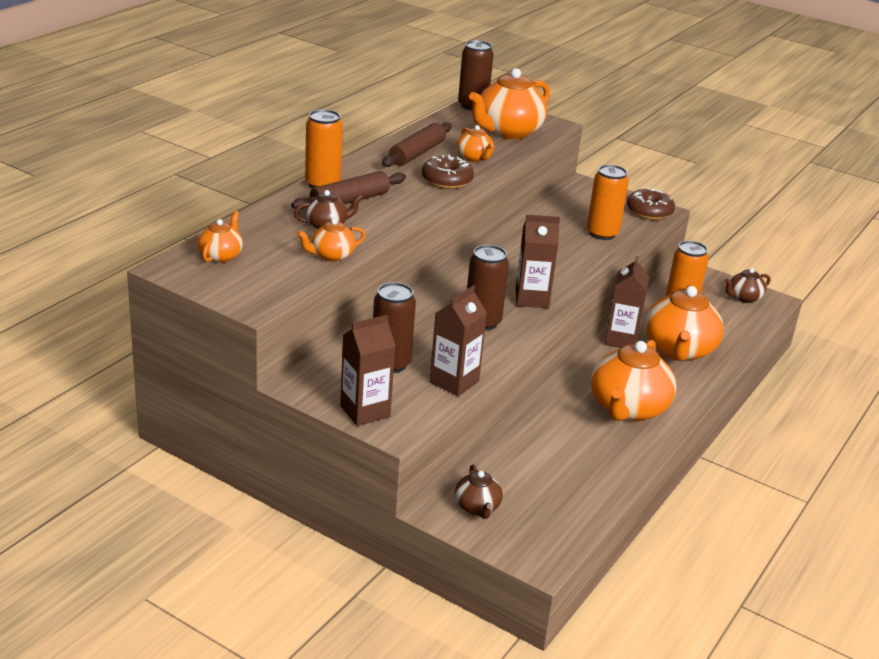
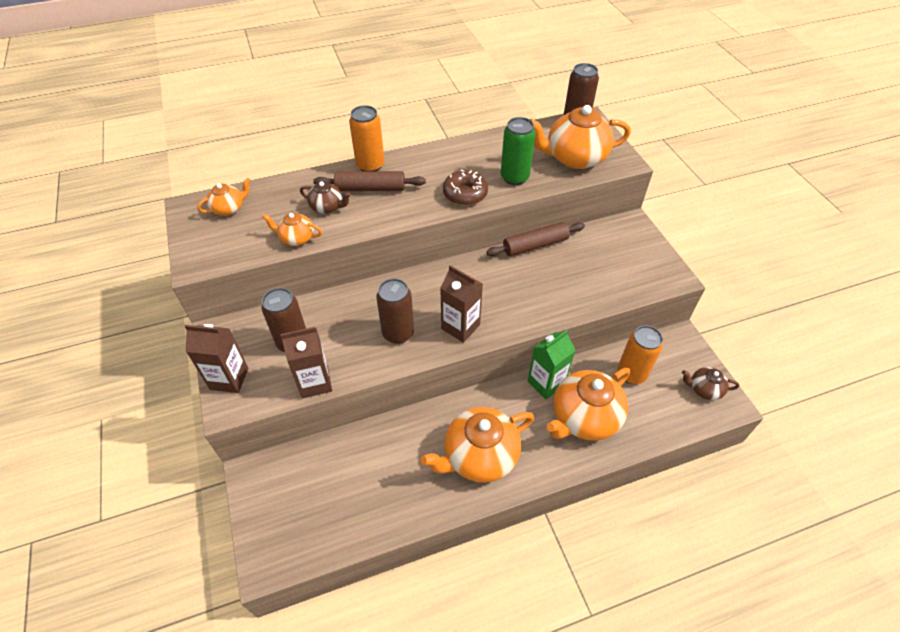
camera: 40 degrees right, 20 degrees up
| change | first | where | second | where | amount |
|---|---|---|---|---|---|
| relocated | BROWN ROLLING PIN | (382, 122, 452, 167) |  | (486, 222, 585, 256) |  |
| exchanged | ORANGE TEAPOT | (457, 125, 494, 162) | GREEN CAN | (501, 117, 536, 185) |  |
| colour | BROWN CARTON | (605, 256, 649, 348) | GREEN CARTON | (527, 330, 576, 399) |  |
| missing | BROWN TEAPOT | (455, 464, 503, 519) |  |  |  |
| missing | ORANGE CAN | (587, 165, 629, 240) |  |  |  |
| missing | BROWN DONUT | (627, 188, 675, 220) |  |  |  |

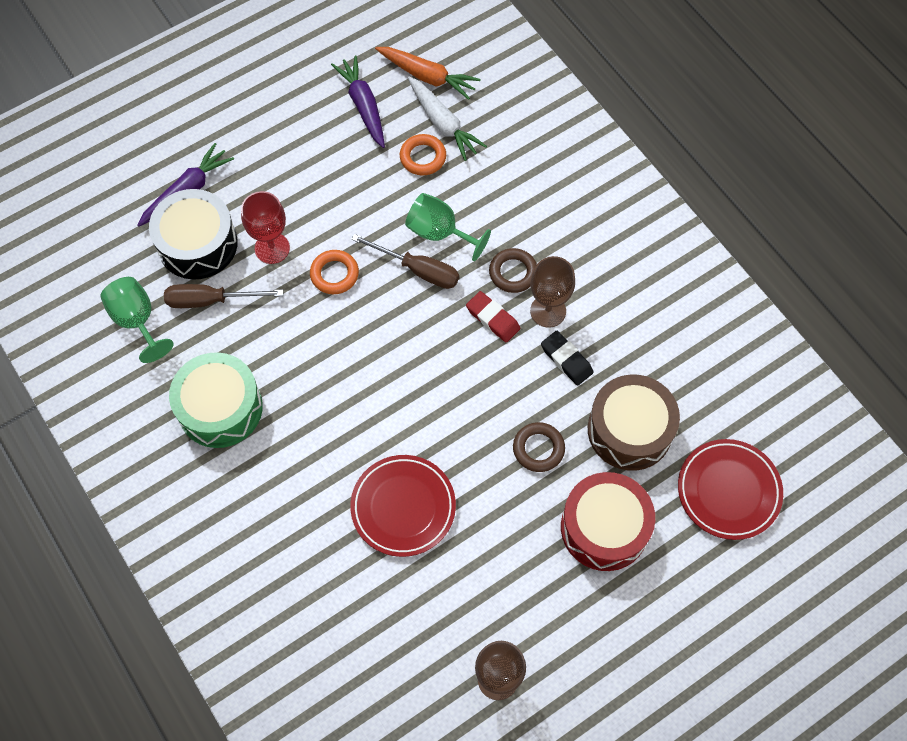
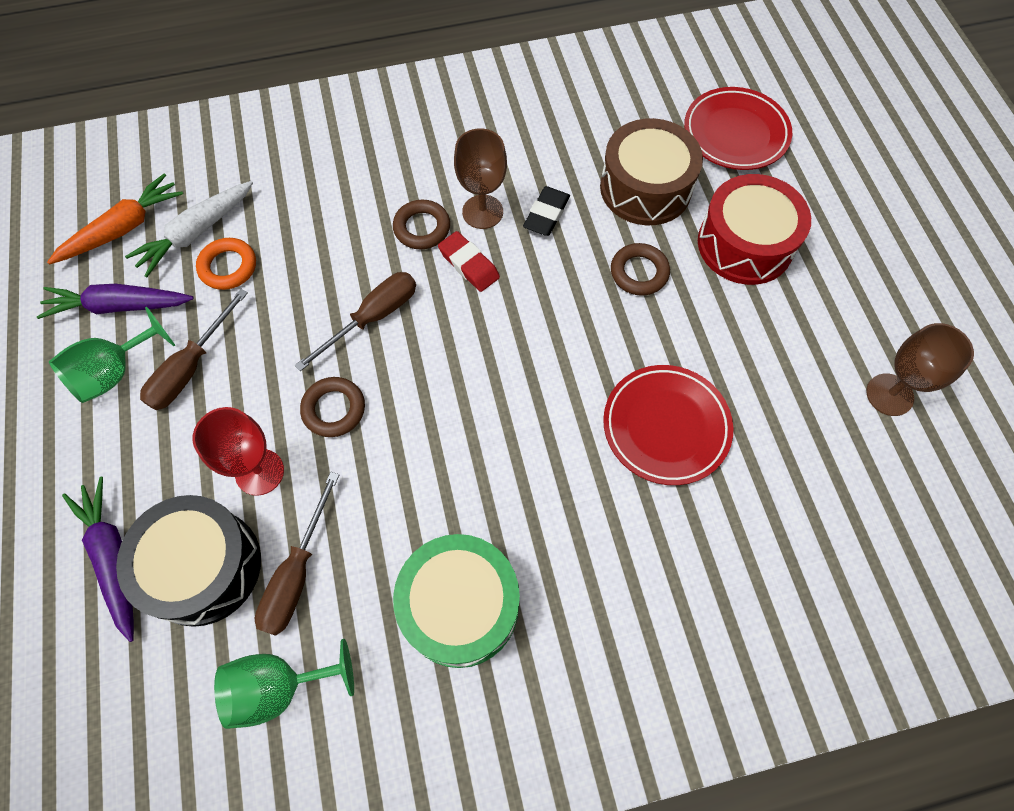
camera: 70 degrees left, 0 degrees up
| change | first | where | second | where | amount |
|---|---|---|---|---|---|
| relocated | GREEN GOBLET | (405, 193, 491, 261) |  | (49, 307, 175, 403) |  |
| spun | WHITE CARROT | (408, 76, 487, 161) |  | (125, 181, 253, 277) | 150 degrees clockwise |
| appeared |  |  | BROWN SCREWDRIVER | (140, 289, 248, 410) |  |
| colour | ORANGE RING | (310, 250, 359, 294) | BROWN RING | (300, 377, 365, 437) |  |
| spun | RED ERASER | (466, 291, 520, 342) |  | (438, 231, 500, 292) | 75 degrees clockwise |
| spun | BLACK ERASER | (541, 331, 594, 386) |  | (523, 186, 570, 236) | 45 degrees counterclockwise |

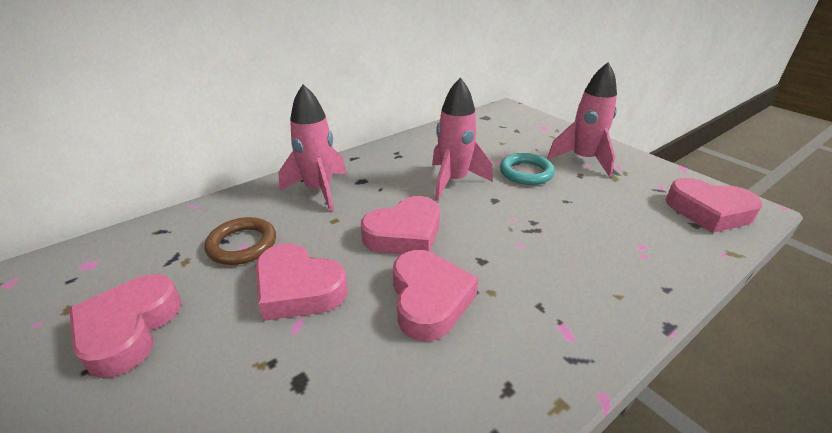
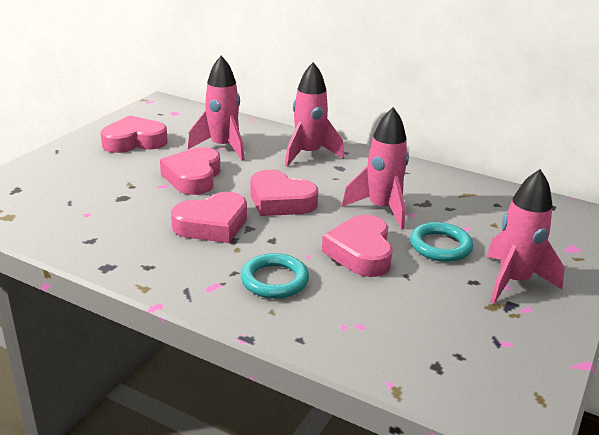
camera: 65 degrees right, 5 degrees down
| change | first | where | second | where | amount |
|---|---|---|---|---|---|
| exchanged | BROWN RING | (204, 217, 276, 265) | PINK ROCKET | (188, 56, 245, 161) |  |
| appeared |  |  | TURQUOISE RING | (241, 253, 309, 299) |  |
| relocated | PINK HEART | (666, 178, 762, 233) |  | (322, 215, 393, 277) |  |

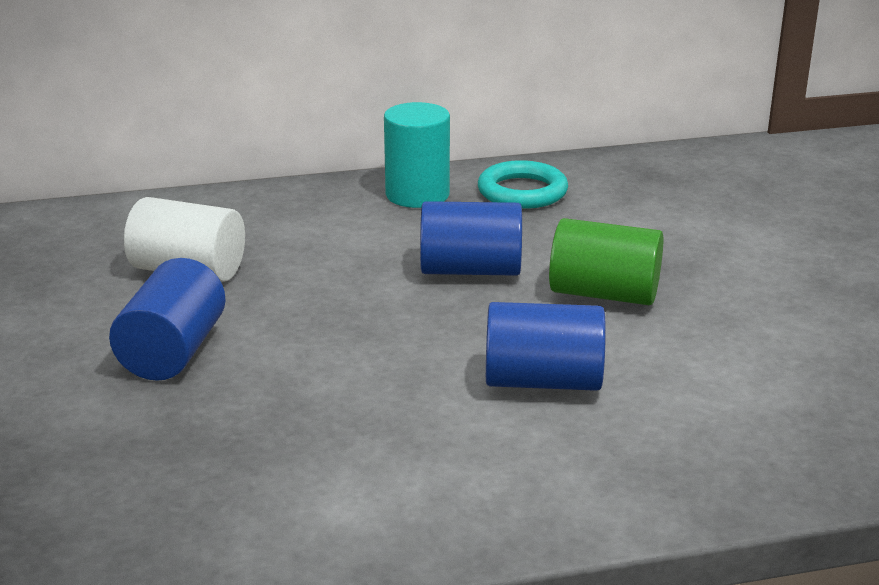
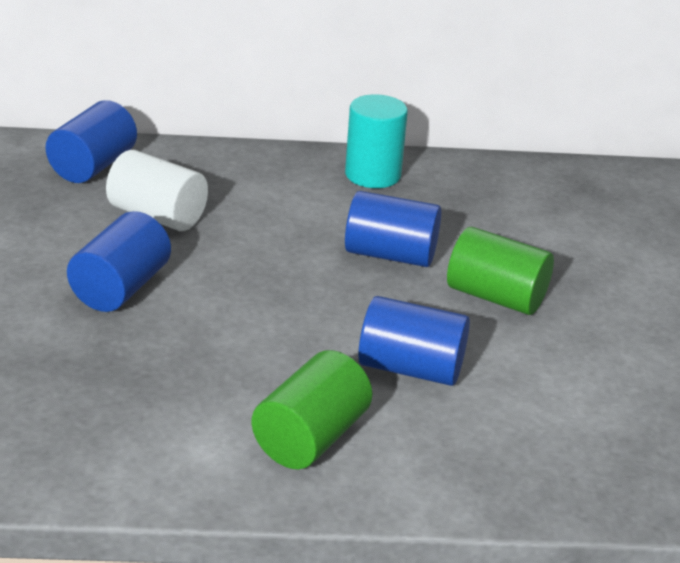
camera: 10 degrees right, 5 degrees up
| change | first | where | second | where | amount |
|---|---|---|---|---|---|
| appeared |  |  | BLUE CYLINDER | (46, 100, 137, 183) |  |
| appeared |  |  | GREEN CYLINDER | (252, 350, 372, 469) |  |
| missing | TURQUOISE RING | (478, 160, 568, 209) |  |  |  |

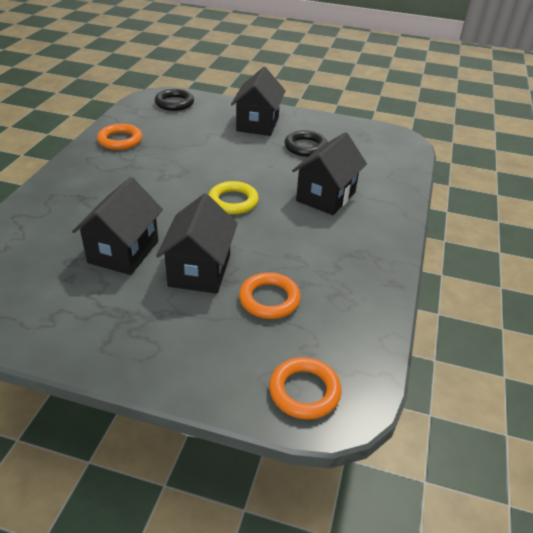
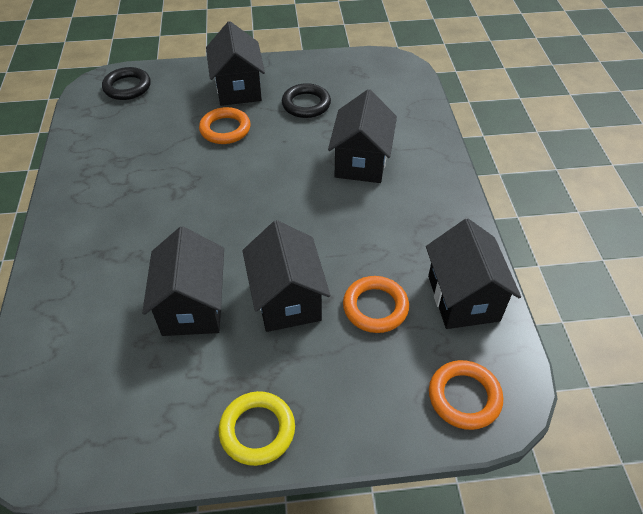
camera: 20 degrees left, 10 degrees up
| change | first | where | second | where | amount |
|---|---|---|---|---|---|
| relocated | ORANGE RING | (97, 124, 142, 150) |  | (199, 107, 251, 144) |  |
| relocated | YELLOW RING | (209, 181, 259, 214) |  | (219, 391, 295, 466) |  |
| appeared |  |  | BLACK HOUSE | (426, 218, 521, 329) |  |

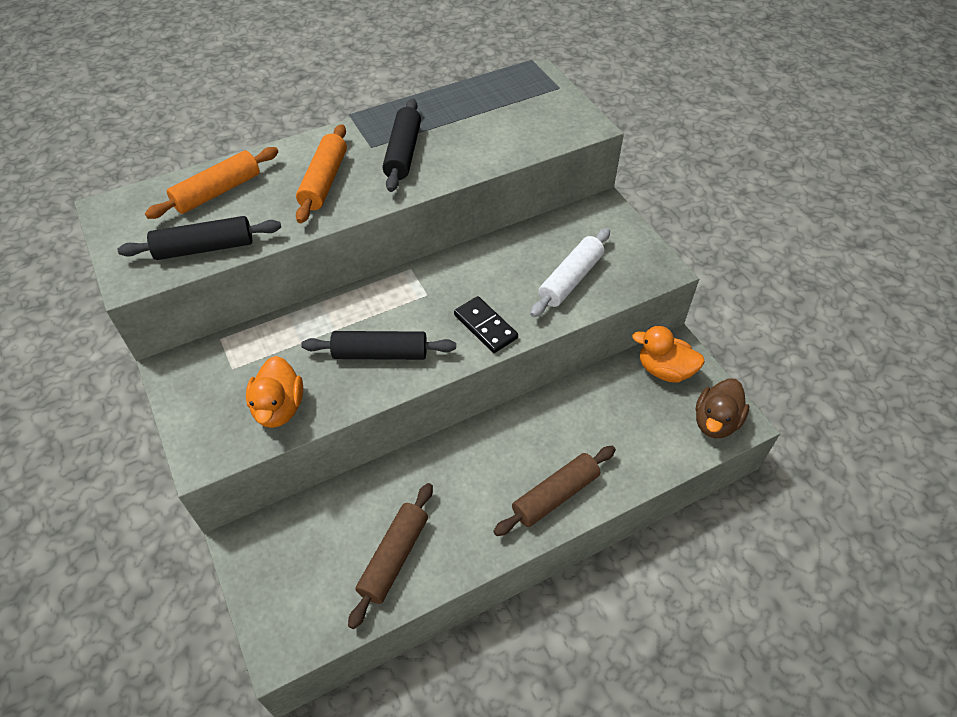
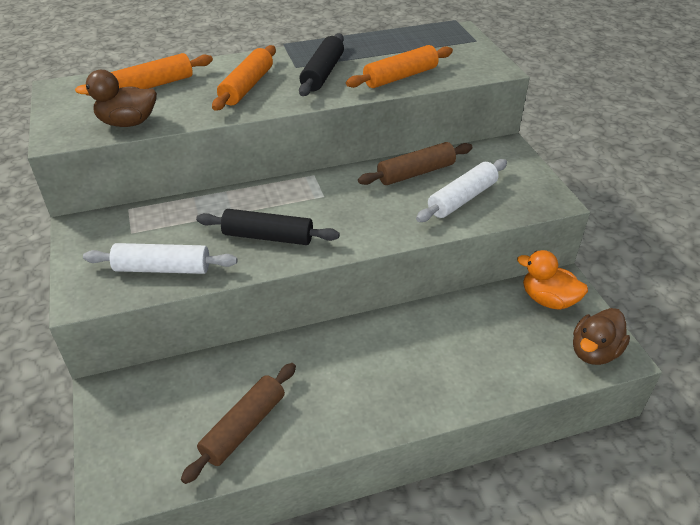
camera: 10 degrees right, 10 degrees down
| change | first | where | second | where | amount |
|---|---|---|---|---|---|
| exchanged | BLACK ROLLING PIN | (117, 216, 281, 260) | BROWN DUCK | (75, 70, 157, 127) |  |
| exchanged | ORANGE DUCK | (246, 356, 303, 428) | WHITE ROLLING PIN | (83, 243, 237, 274) |  |
| appeared |  |  | ORANGE ROLLING PIN | (346, 45, 453, 88) |  |
| relocated | BROWN ROLLING PIN | (493, 446, 616, 536) |  | (358, 142, 473, 185) |  |
| missing | BLACK DOMINO | (454, 296, 518, 353) |  |  |  |

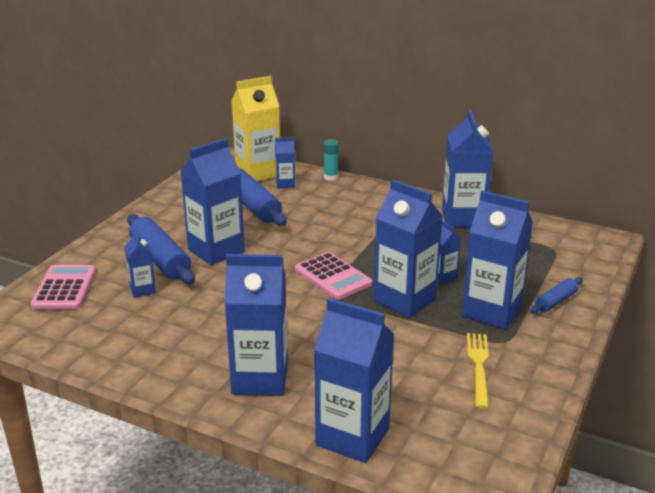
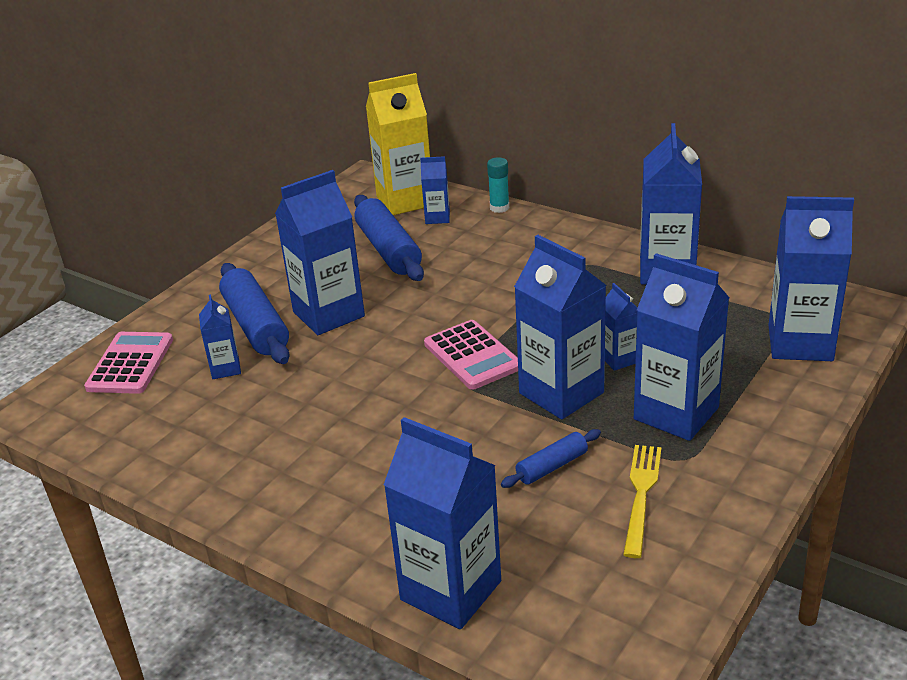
camera: 10 degrees right, 5 degrees up
| change | first | where | second | where | amount |
|---|---|---|---|---|---|
| relocated | BLUE ROLLING PIN | (530, 277, 583, 314) |  | (501, 429, 601, 488) |  |
| relocated | BLUE CARTON | (225, 254, 288, 396) |  | (769, 196, 854, 361) |  |

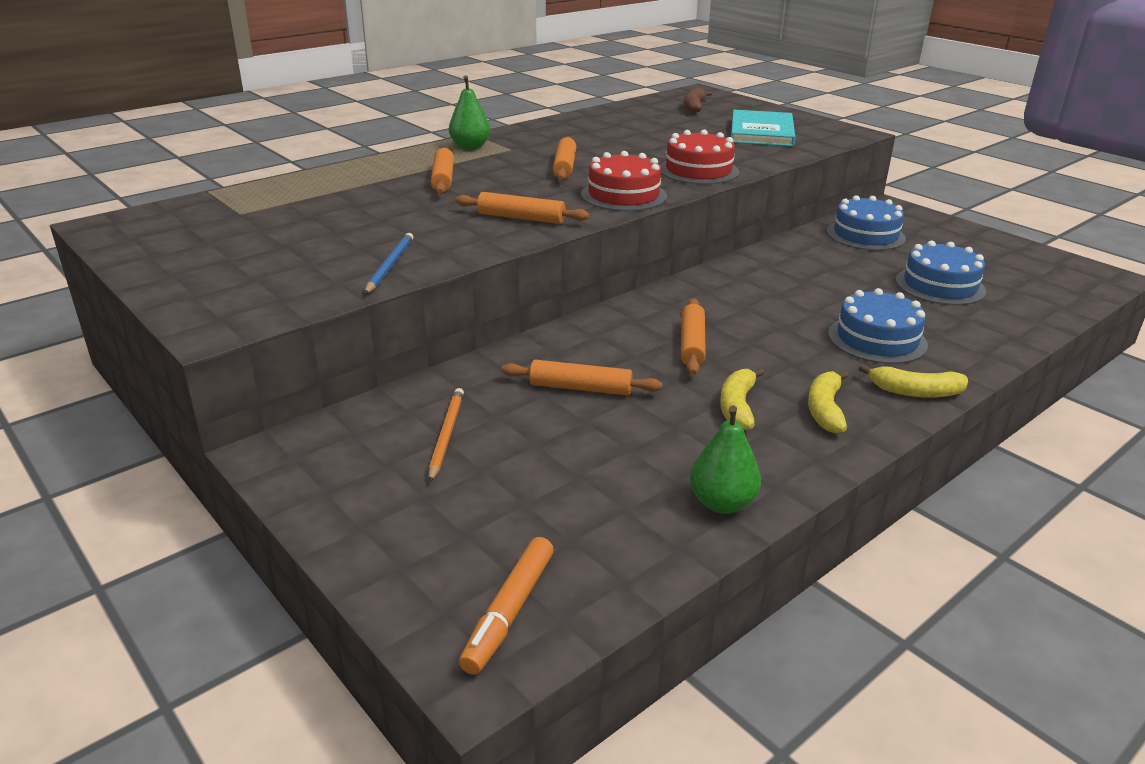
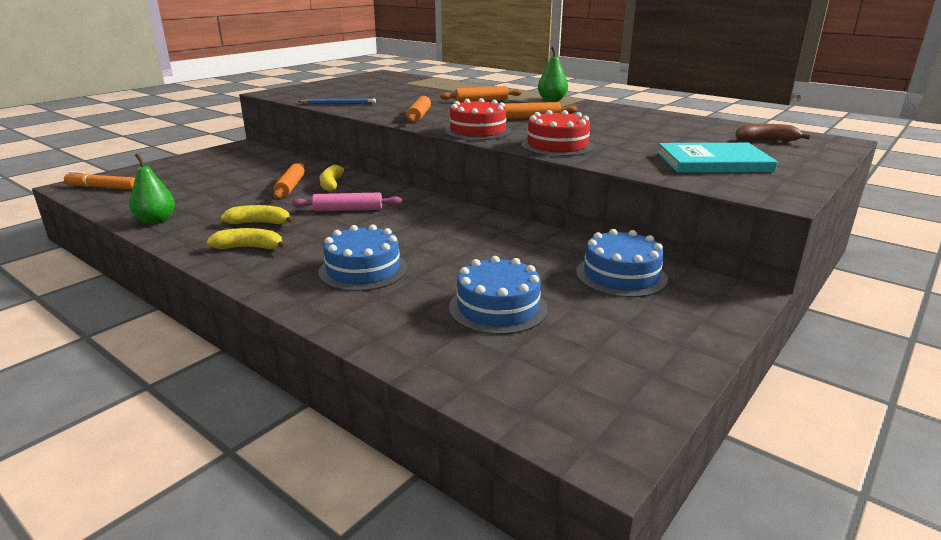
camera: 80 degrees right, 5 degrees down
| change | first | where | second | where | amount |
|---|---|---|---|---|---|
| colour | ORANGE ROLLING PIN | (681, 299, 706, 375) | PINK ROLLING PIN | (292, 192, 402, 211) |  |
| relocated | YELLOW BANANA | (859, 364, 968, 398) |  | (319, 165, 349, 192) |  |
| missing | ORANGE PENCIL | (429, 388, 464, 482) |  |  |  |

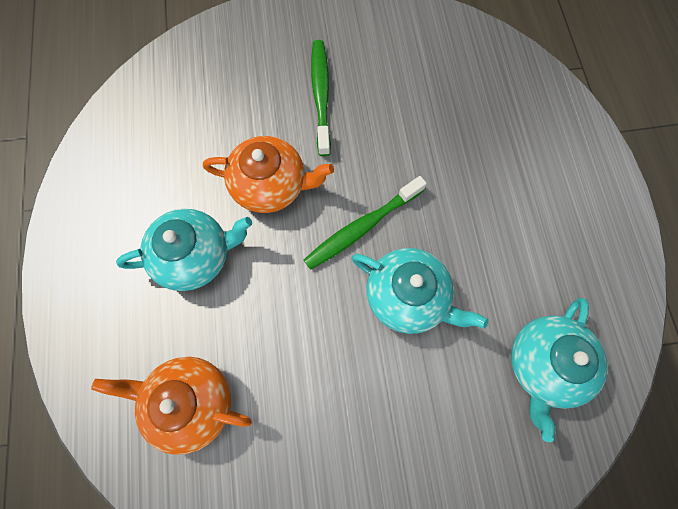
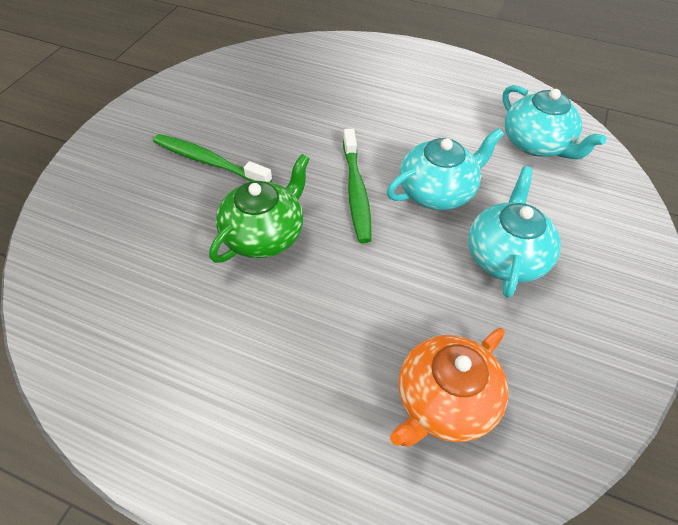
camera: 60 degrees left, 20 degrees down
| change | first | where | second | where | amount |
|---|---|---|---|---|---|
| colour | ORANGE TEAPOT | (203, 136, 334, 213) | GREEN TEAPOT | (209, 154, 310, 263) |  |
| relocated | TURQUOISE TEAPOT | (116, 209, 252, 291) |  | (468, 166, 561, 298) |  |

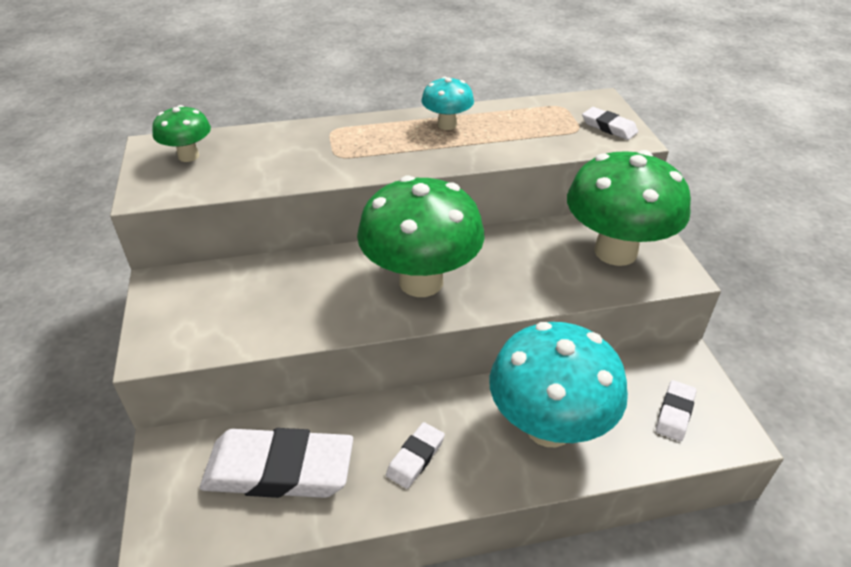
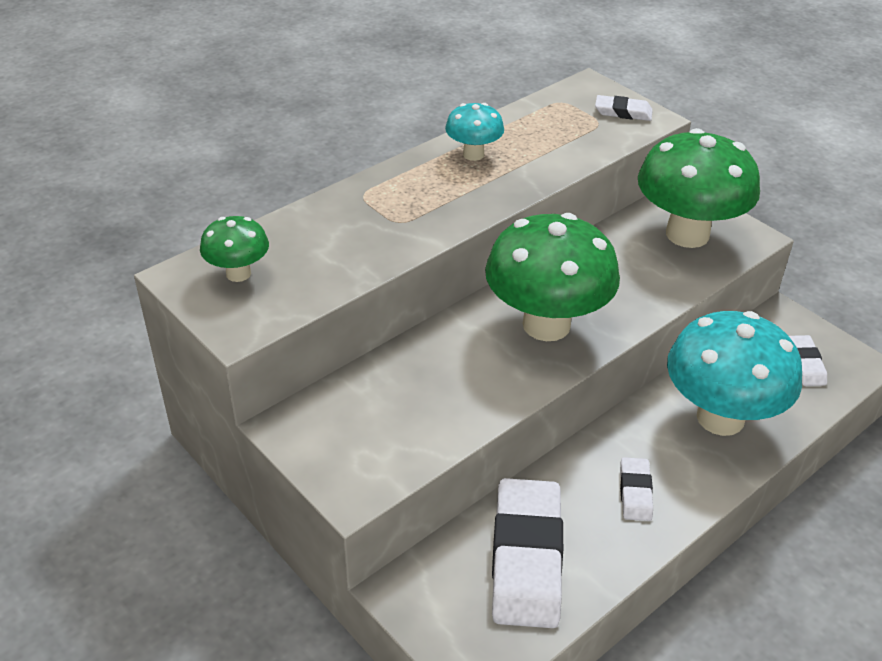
camera: 30 degrees left, 0 degrees up
| change | first | where | second | where | amount |
|---|---|---|---|---|---|
| spun | WHITE ERASER | (200, 428, 353, 498) |  | (492, 478, 563, 628) | 60 degrees counterclockwise |

